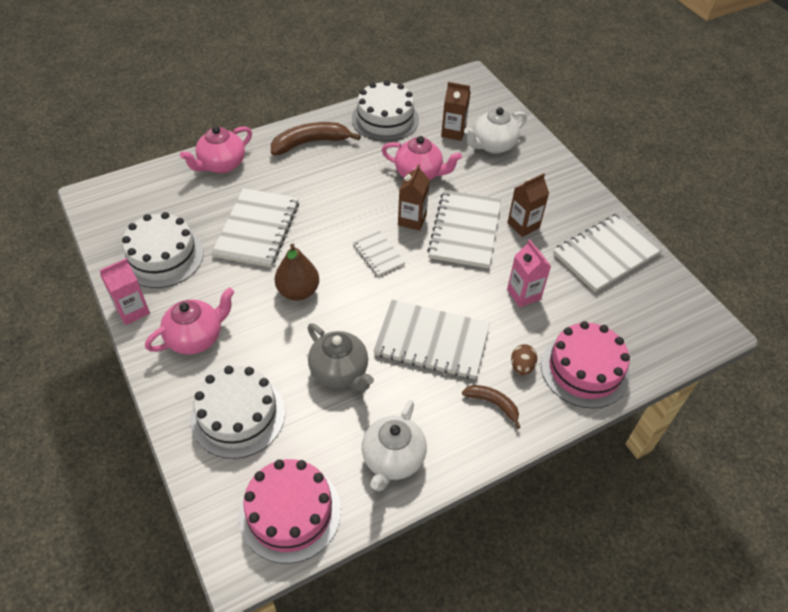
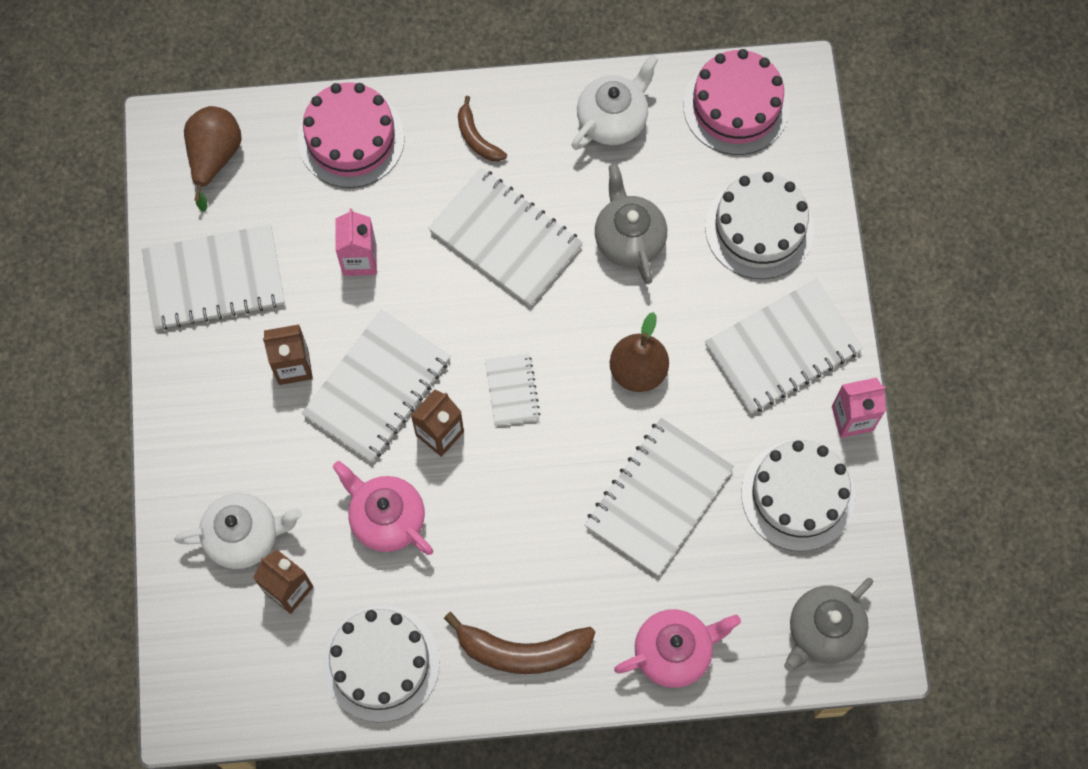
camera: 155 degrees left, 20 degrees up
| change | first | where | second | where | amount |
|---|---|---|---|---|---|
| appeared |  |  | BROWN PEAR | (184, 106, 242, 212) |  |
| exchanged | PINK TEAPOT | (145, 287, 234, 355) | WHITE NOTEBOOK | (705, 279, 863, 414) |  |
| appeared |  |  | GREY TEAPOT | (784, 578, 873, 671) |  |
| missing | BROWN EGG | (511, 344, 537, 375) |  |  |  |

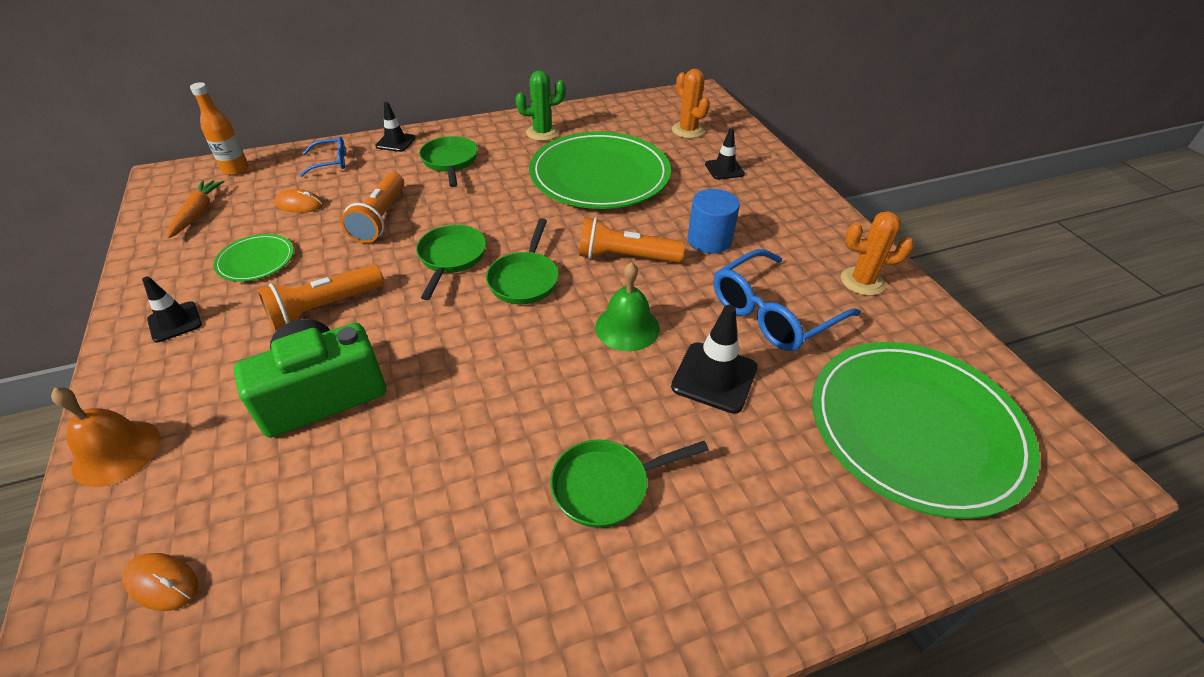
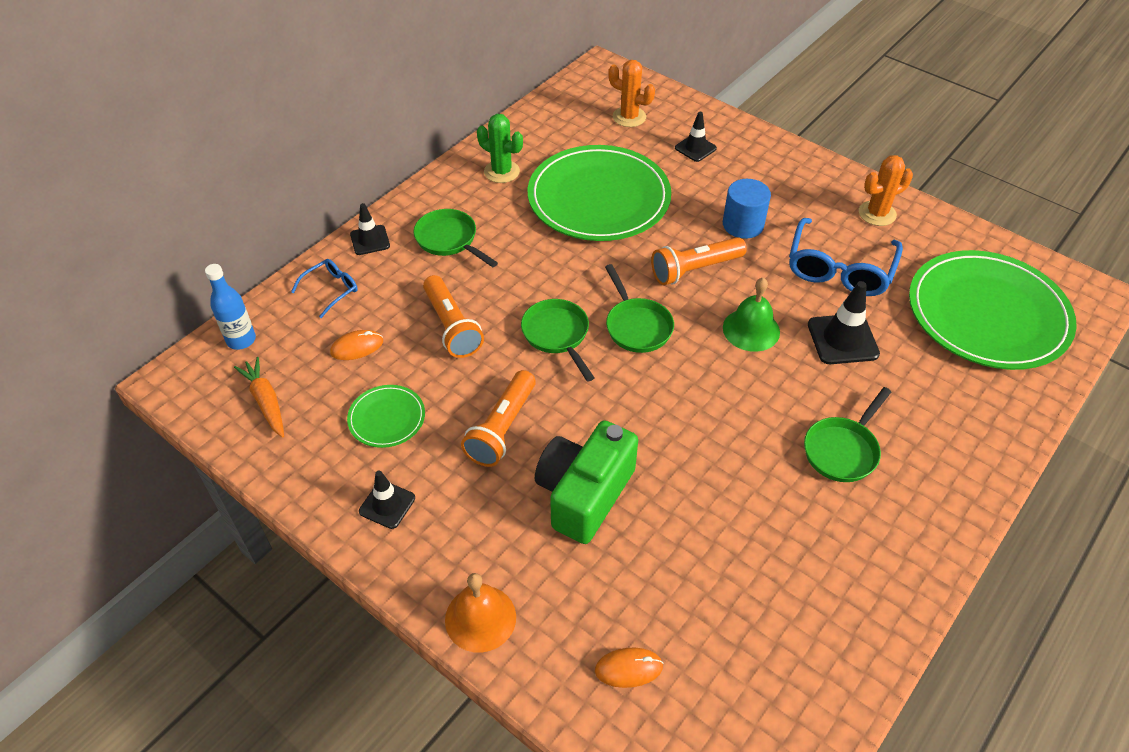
camera: 30 degrees left, 5 degrees up
| change | first | where | second | where | amount |
|---|---|---|---|---|---|
| colour | ORANGE BOTTLE | (190, 82, 249, 175) | BLUE BOTTLE | (205, 264, 256, 350) |  |
| spun | GREEN CACTUS | (515, 70, 565, 141) |  | (477, 114, 523, 183) | 75 degrees clockwise |

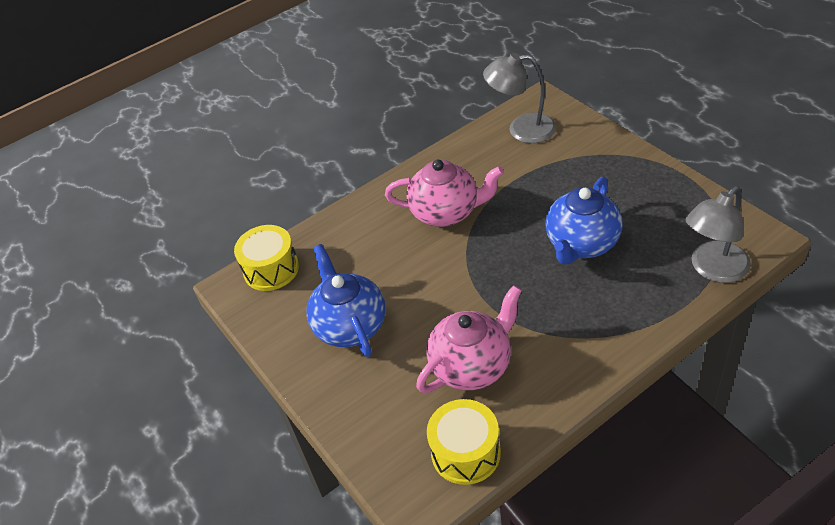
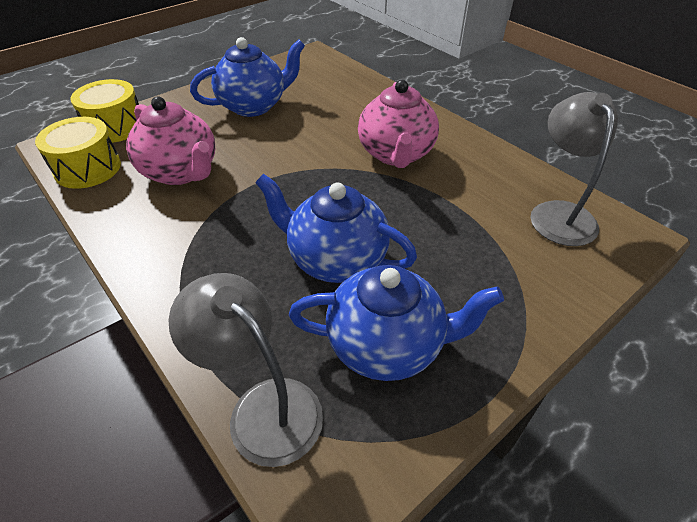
camera: 80 degrees right, 0 degrees up
| change | first | where | second | where | amount |
|---|---|---|---|---|---|
| relocated | YELLOW DRUM | (234, 225, 299, 291) |  | (70, 79, 139, 143) |  |
| appeared |  |  | BLUE TEAPOT | (289, 265, 504, 381) |  |

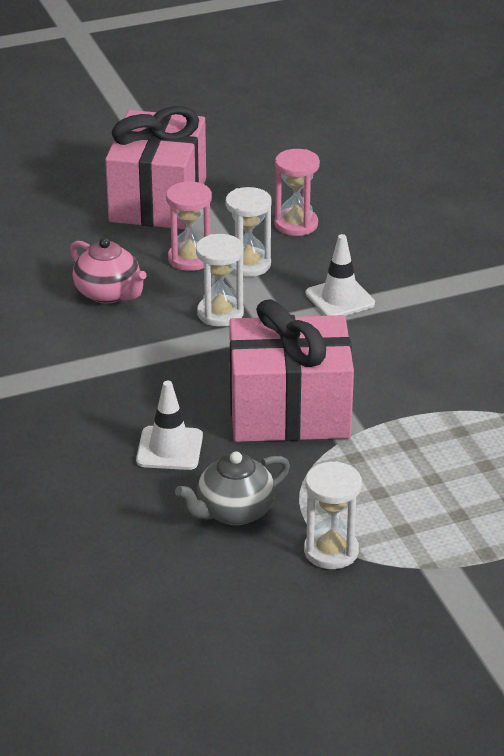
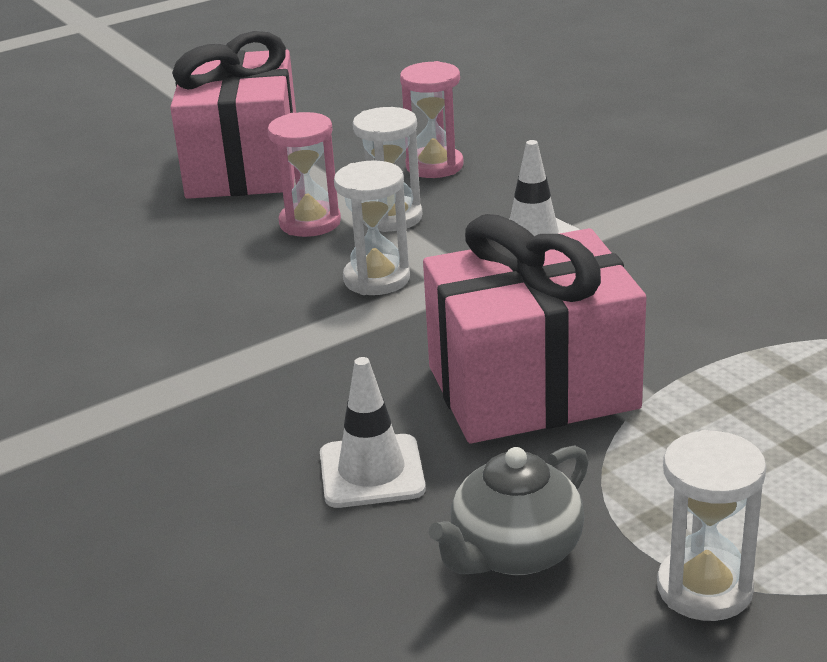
camera: 10 degrees left, 5 degrees down
| change | first | where | second | where | amount |
|---|---|---|---|---|---|
| missing | PINK TEAPOT | (70, 238, 147, 304) |  |  |  |

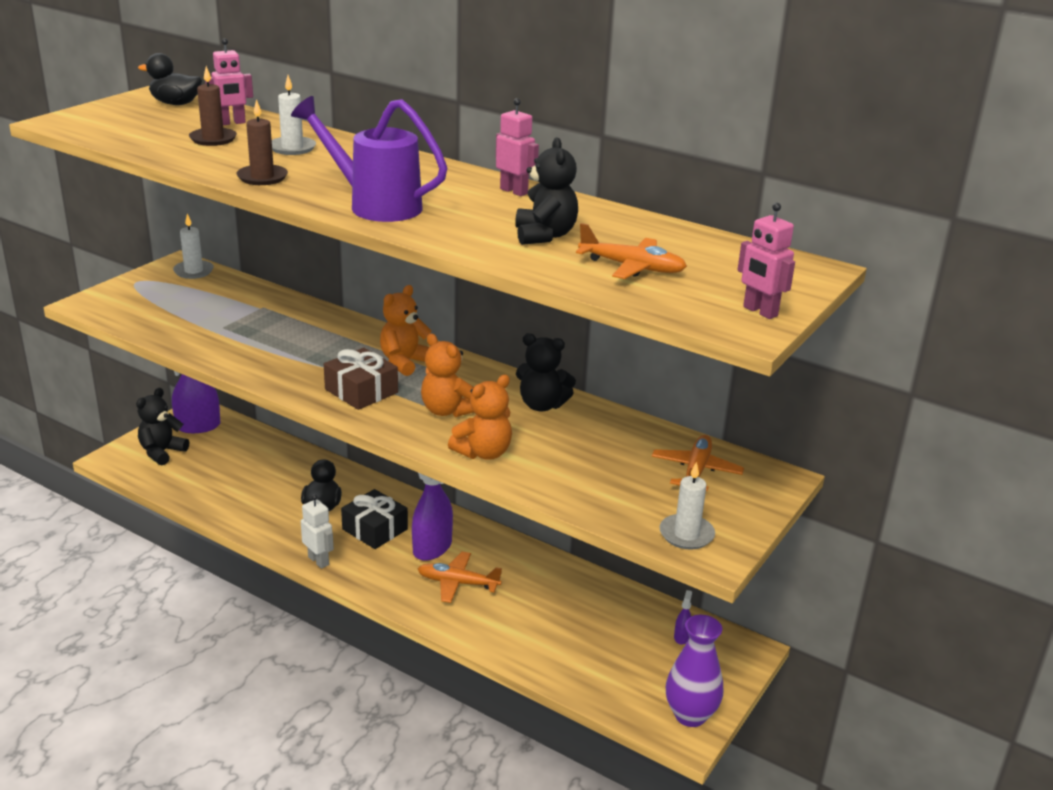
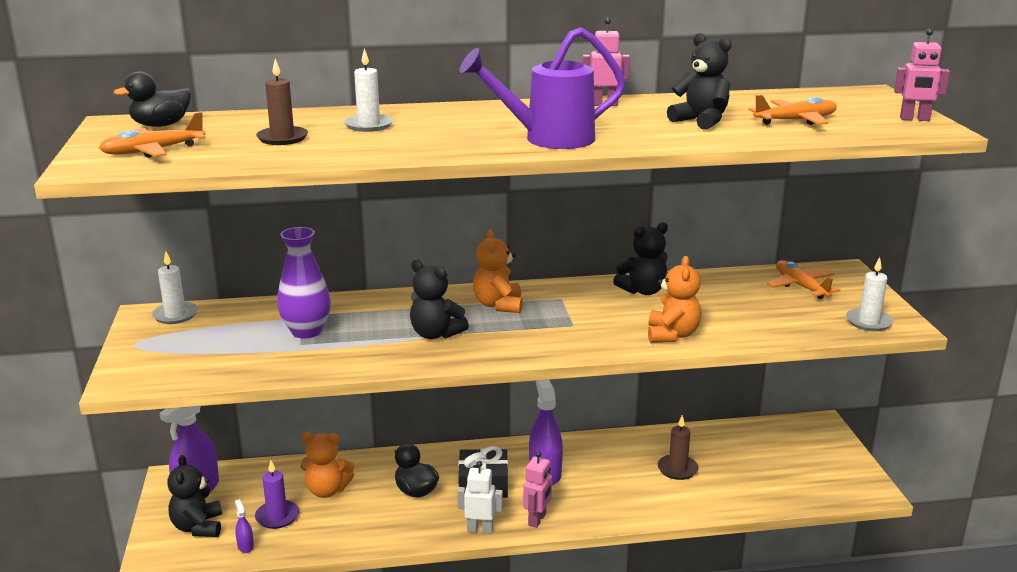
camera: 40 degrees left, 5 degrees down
| change | first | where | second | where | amount |
|---|---|---|---|---|---|
| relocated | ORANGE PLANE | (418, 552, 502, 603) |  | (99, 112, 206, 158) |  |
| relocated | PURPLE SPRAY BOTTLE | (674, 590, 692, 645) |  | (235, 499, 254, 553) |  |
| appeared |  |  | PURPLE CANDLE | (255, 460, 299, 529) |  |
| relocated | PURPLE VASE | (666, 615, 723, 727) |  | (277, 227, 331, 339) |  |
| relocated | ORANGE TEDDY BEAR | (421, 333, 474, 417) |  | (300, 432, 354, 498) |  |
| appeared |  |  | BLACK TEDDY BEAR | (410, 260, 469, 339) |  |
| relocated | PINK ROBOT | (205, 38, 253, 125) |  | (523, 451, 552, 528) |  |
| relocated | BROWN CANDLE | (236, 99, 288, 185) |  | (657, 415, 699, 480) |  |
| missing | BROWN GIFT | (324, 348, 398, 410) |  |  |  |

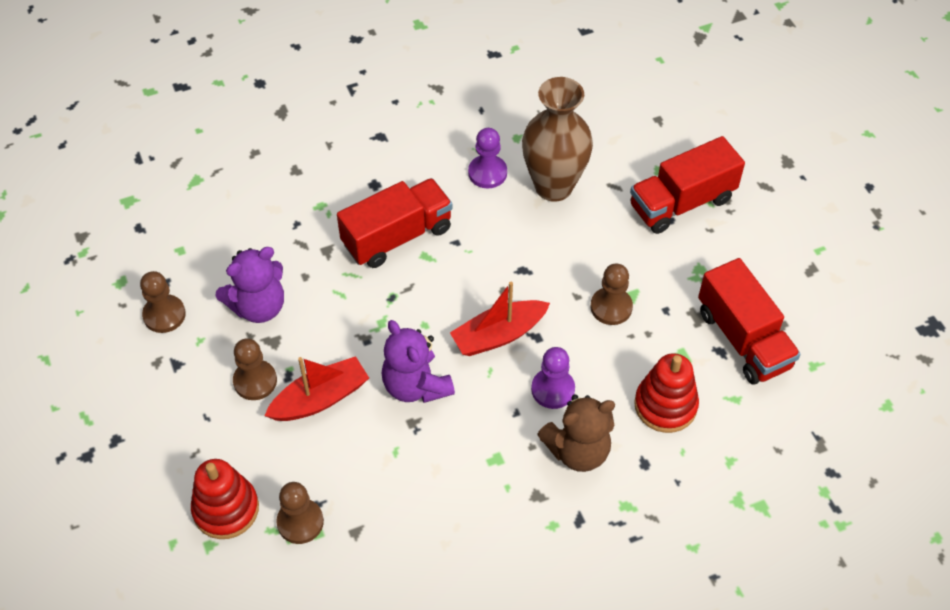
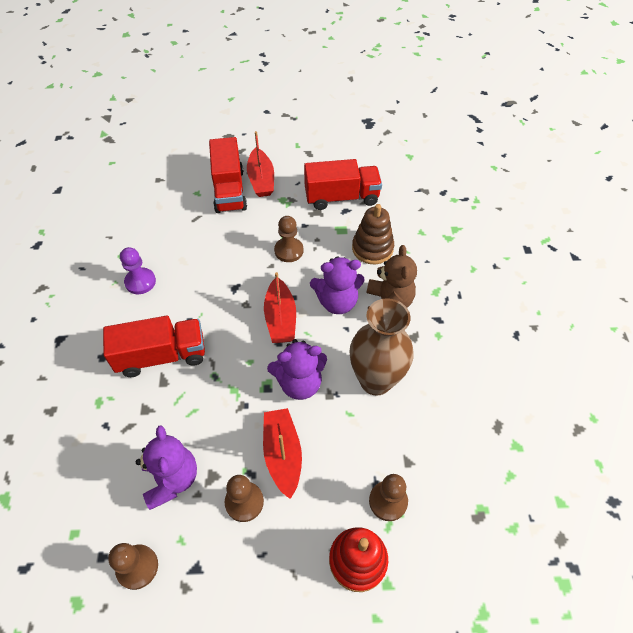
camera: 70 degrees left, 0 degrees up
| change | first | where | second | where | amount |
|---|---|---|---|---|---|
| spun | RED TRUCK | (337, 178, 453, 268) |  | (103, 316, 205, 377) | 90 degrees clockwise |
| appeared |  |  | RED BOAT | (247, 131, 274, 197) |  |
| exchanged | PURPLE PAWN | (531, 347, 575, 409) | PURPLE TEDDY BEAR | (310, 256, 364, 314) |  |
| relocated | BROWN VASE | (522, 77, 593, 202) |  | (350, 298, 414, 396) |  |
| colour | RED STACKING TOY | (634, 353, 699, 433) | BROWN STACKING TOY | (352, 204, 394, 264) |  |

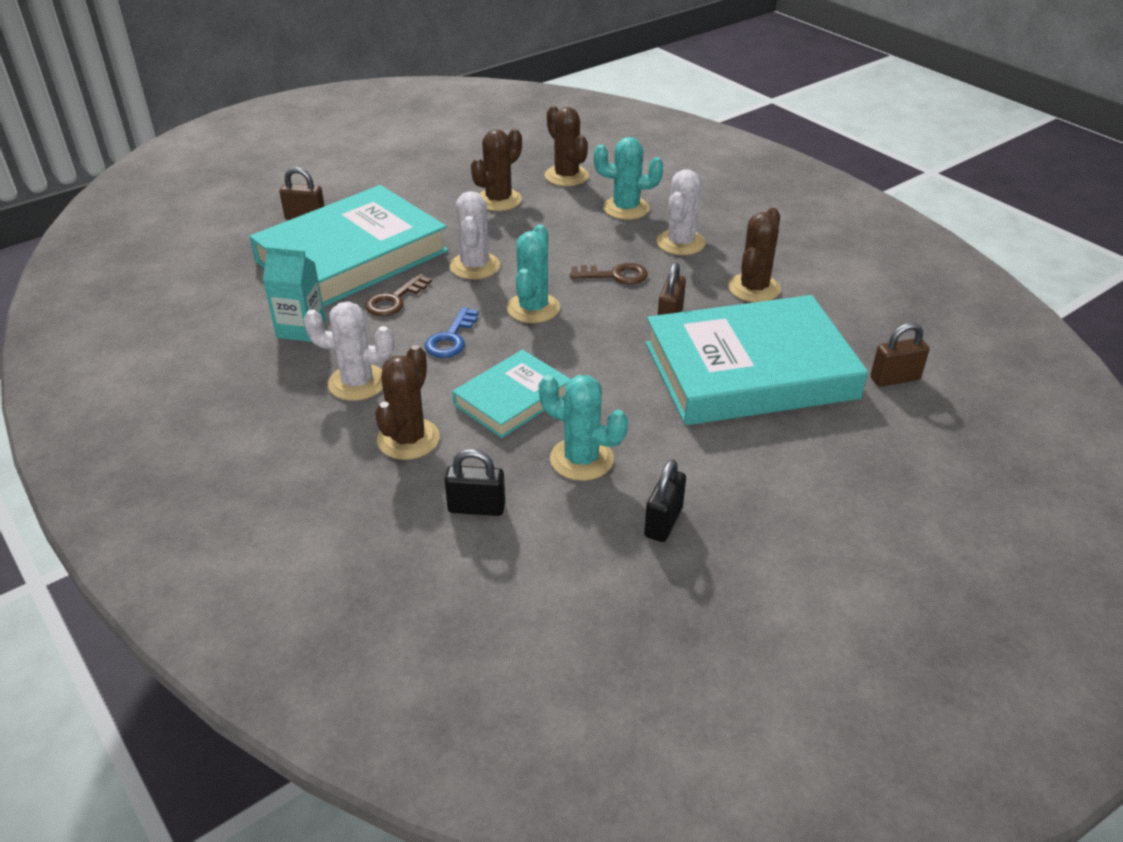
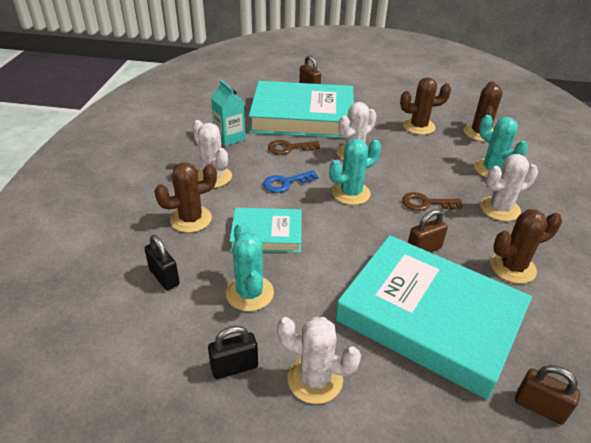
camera: 45 degrees right, 0 degrees up
| change | first | where | second | where | amount |
|---|---|---|---|---|---|
| appeared |  |  | WHITE CACTUS | (277, 317, 361, 404) |  |
| spun | BROWN KEY | (570, 263, 648, 284) |  | (402, 192, 463, 211) | 135 degrees clockwise |

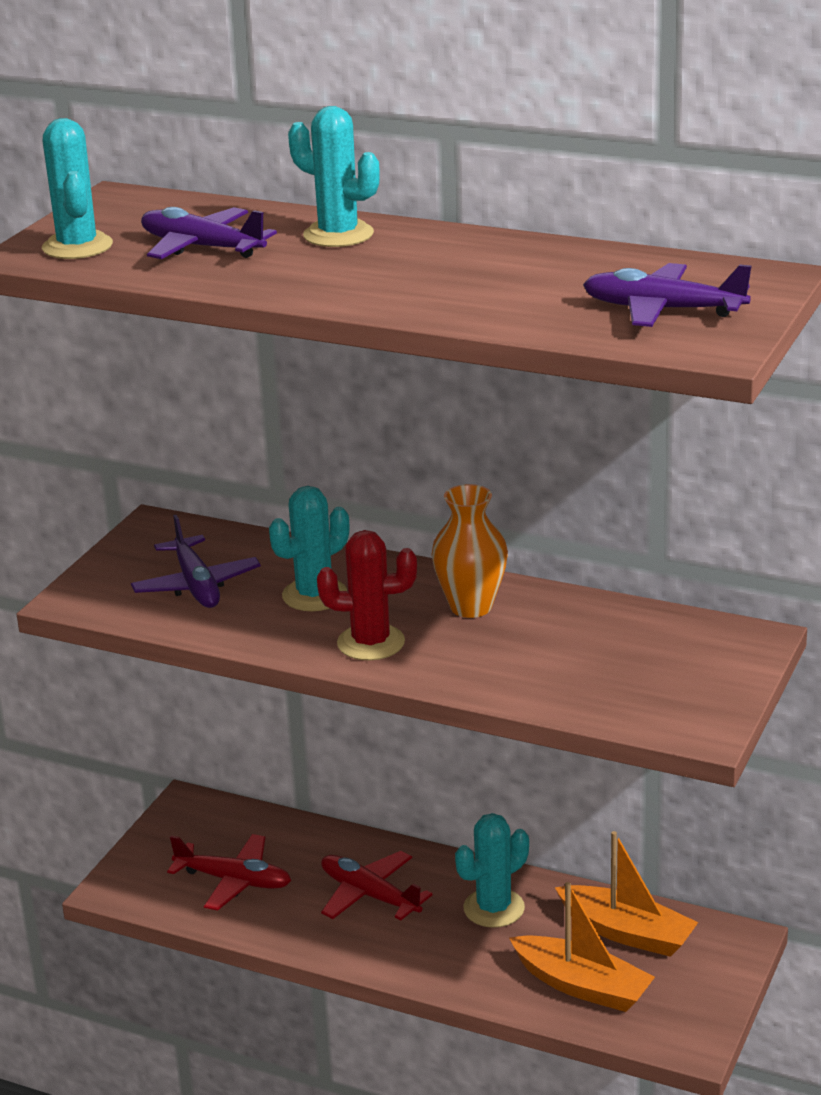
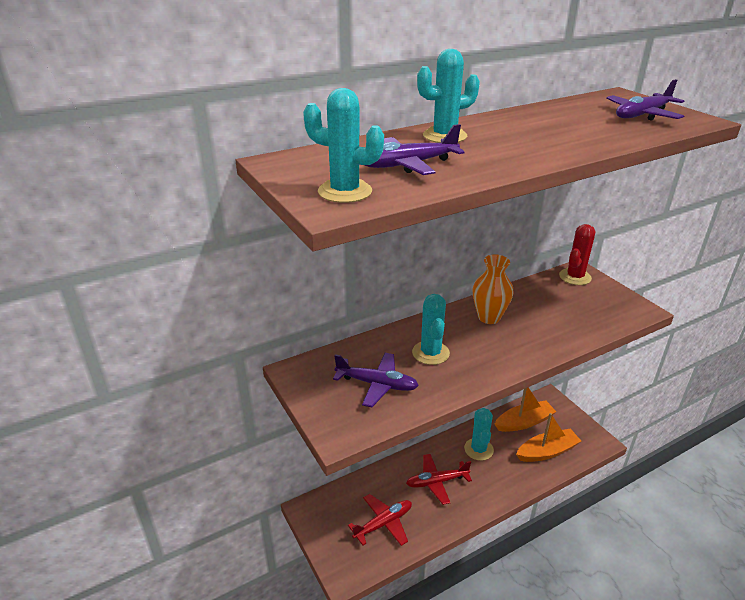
camera: 55 degrees left, 5 degrees up
| change | first | where | second | where | amount |
|---|---|---|---|---|---|
| relocated | RED CACTUS | (317, 530, 417, 660) |  | (559, 224, 595, 285) |  |

